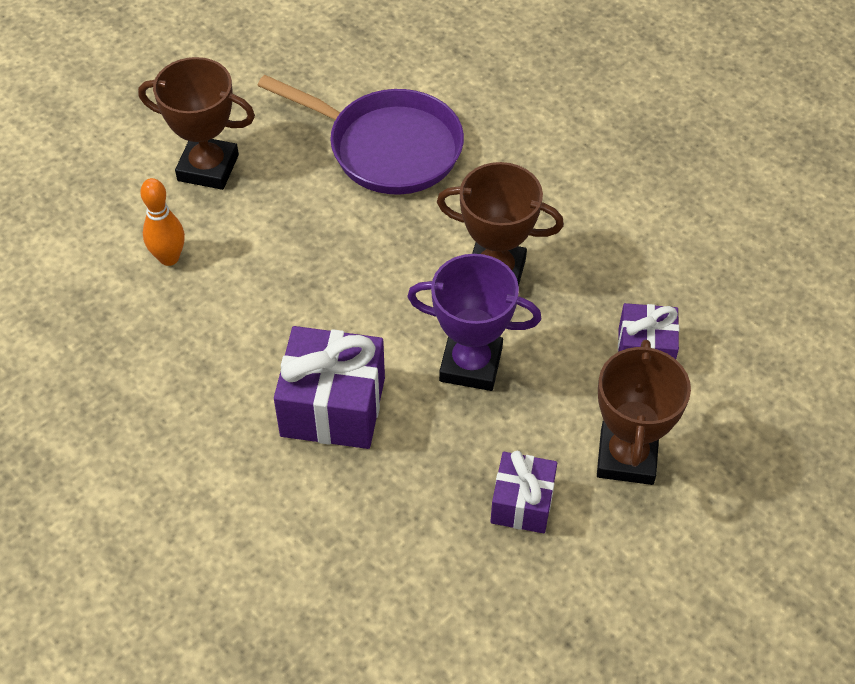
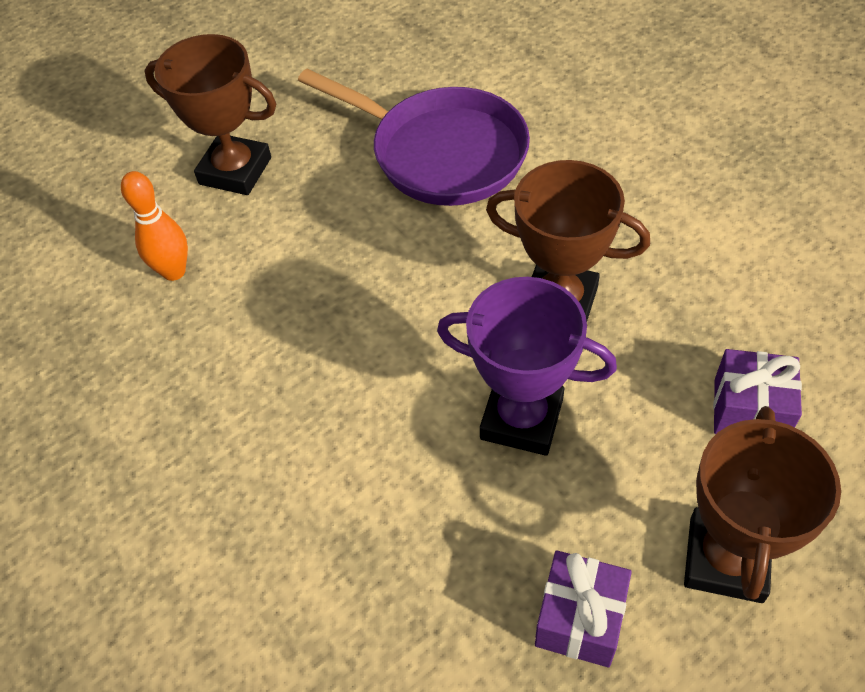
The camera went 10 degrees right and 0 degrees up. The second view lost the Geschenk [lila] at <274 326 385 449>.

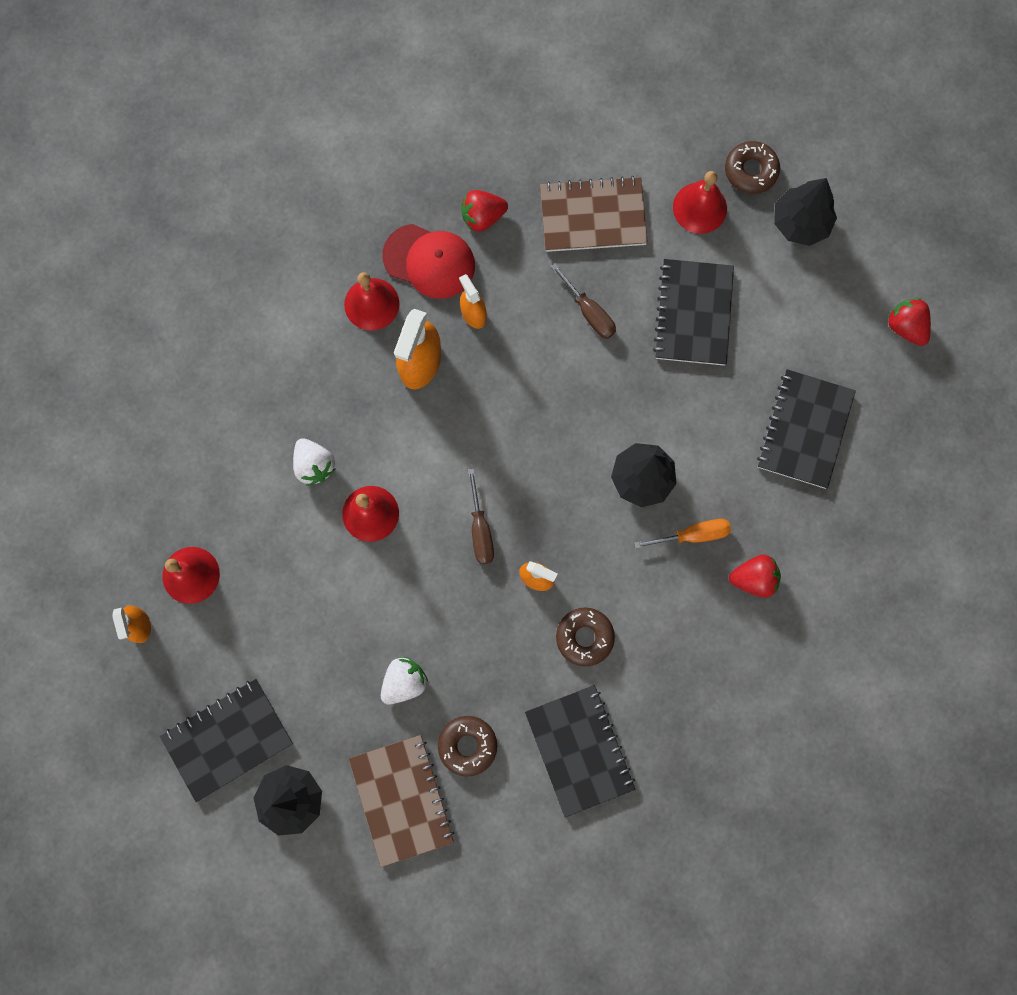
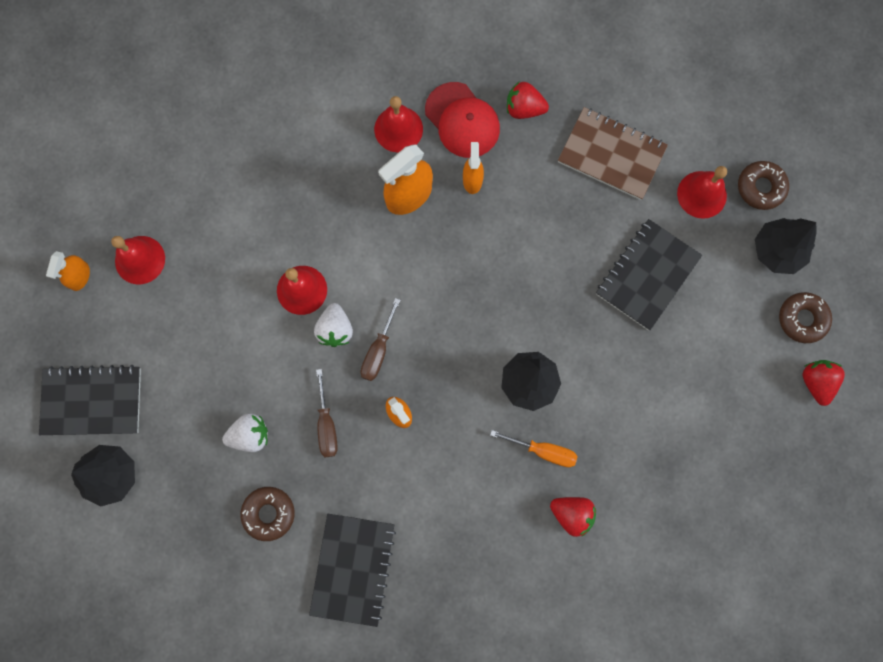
The camera went 30 degrees right and 0 degrees up. The Erdbeere [weiß] ended up elsewhere, having gone from <293 438 335 486> to <314 303 353 347>. The Schraubenzieher [braun] ended up elsewhere, having gone from <551 263 616 339> to <316 369 338 457>. The Donut [braun] ended up elsewhere, having gone from <556 608 615 667> to <779 292 832 343>. The second view lost the Notizbuch [braun] at <349 735 455 867>. The second view lost the Notizbuch [schwarz] at <757 369 856 489>.

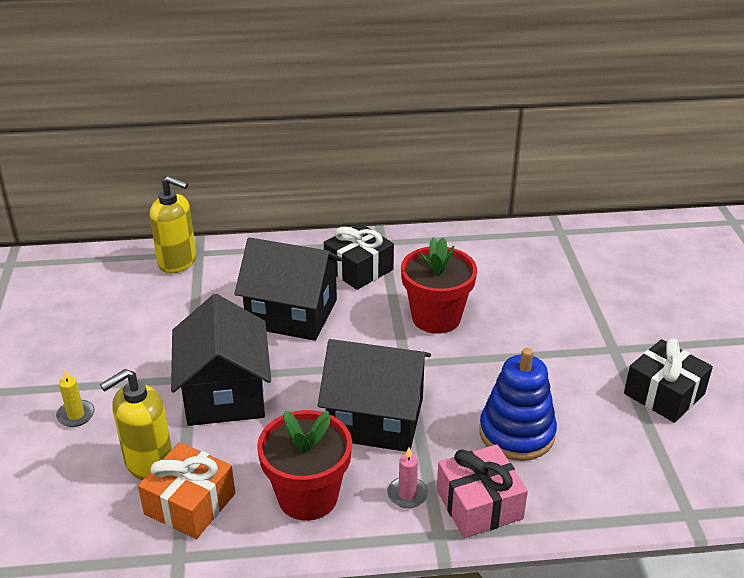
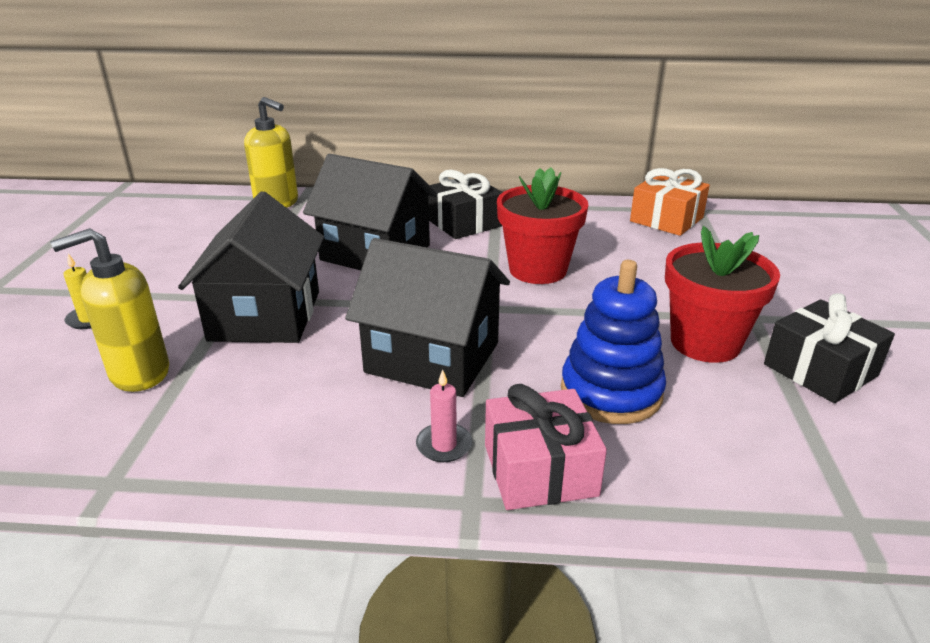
The camera went 10 degrees right and 5 degrees down. The Geschenk [orange] ended up elsewhere, having gone from <138 442 235 539> to <630 168 710 236>. The Blumentopf [rot] ended up elsewhere, having gone from <257 410 352 521> to <665 226 780 363>.

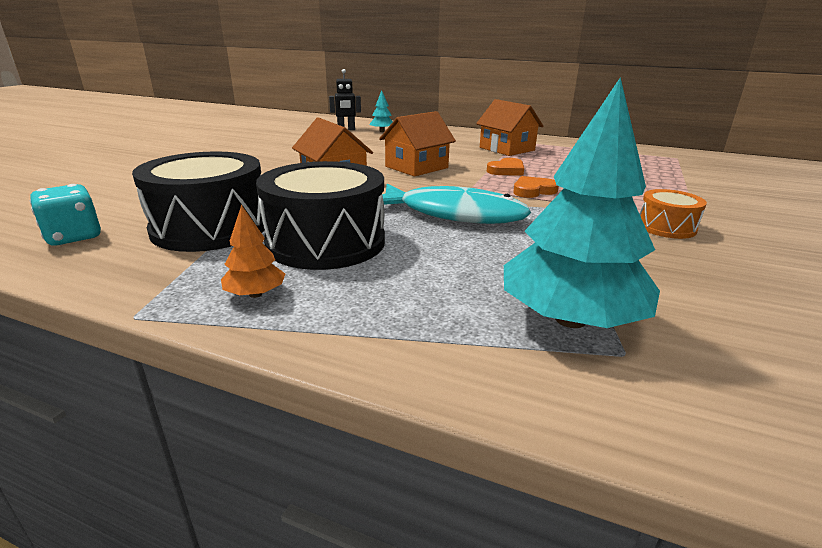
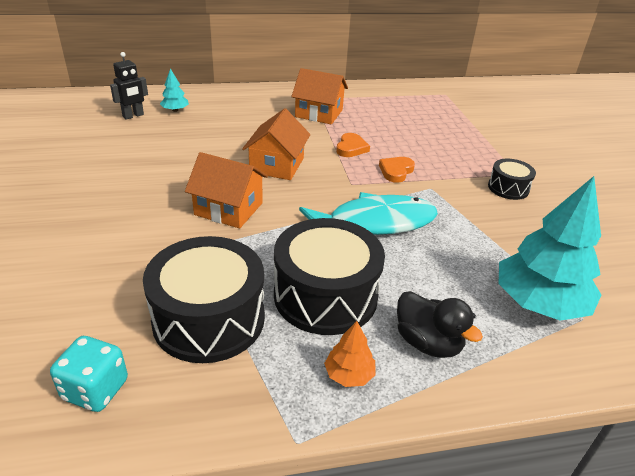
The camera went 35 degrees left and 10 degrees up. The second view gained the Ente [schwarz] at <397 291 483 358>. What was the Trommel [orange] at <639 189 707 239> turned into the Trommel [schwarz] at <488 159 536 200>.

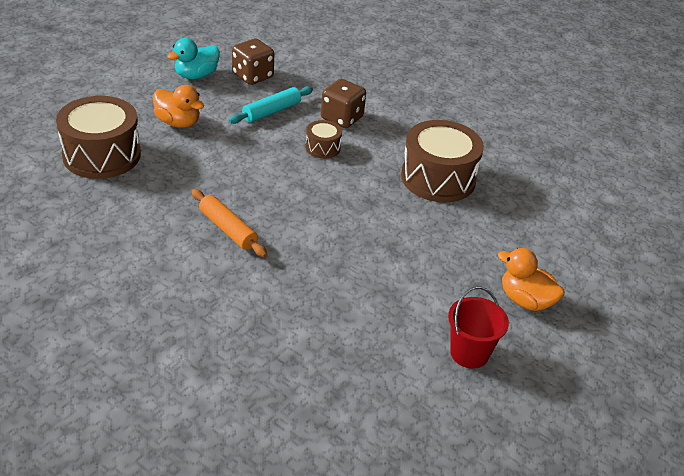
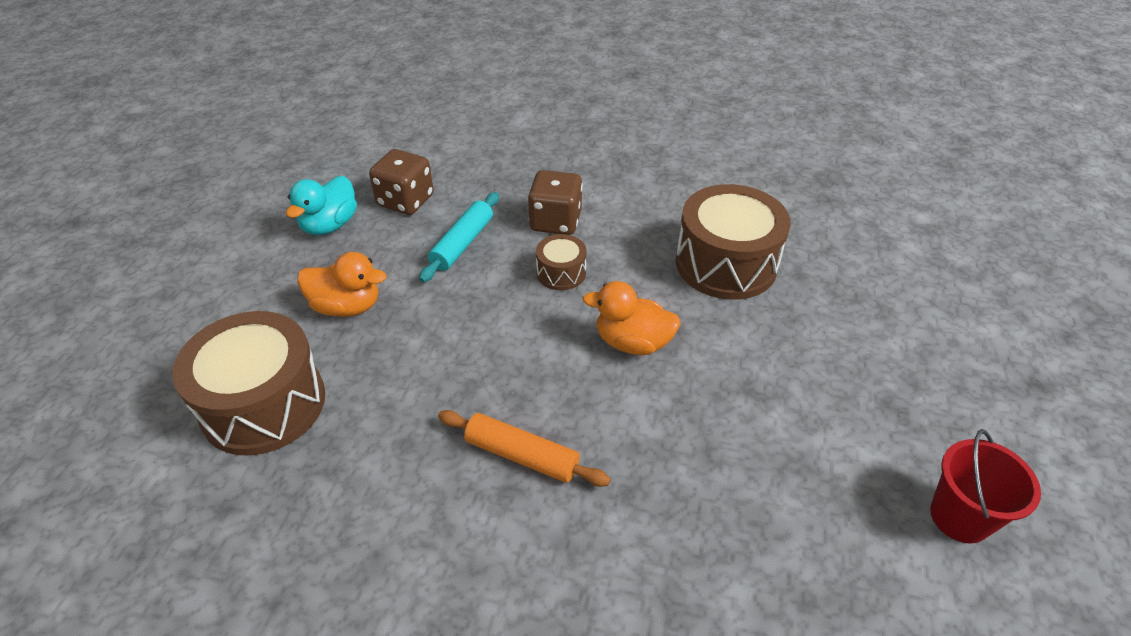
The camera went 20 degrees left and 5 degrees up. The Ente [orange] ended up elsewhere, having gone from <498 248 565 311> to <582 281 681 355>.

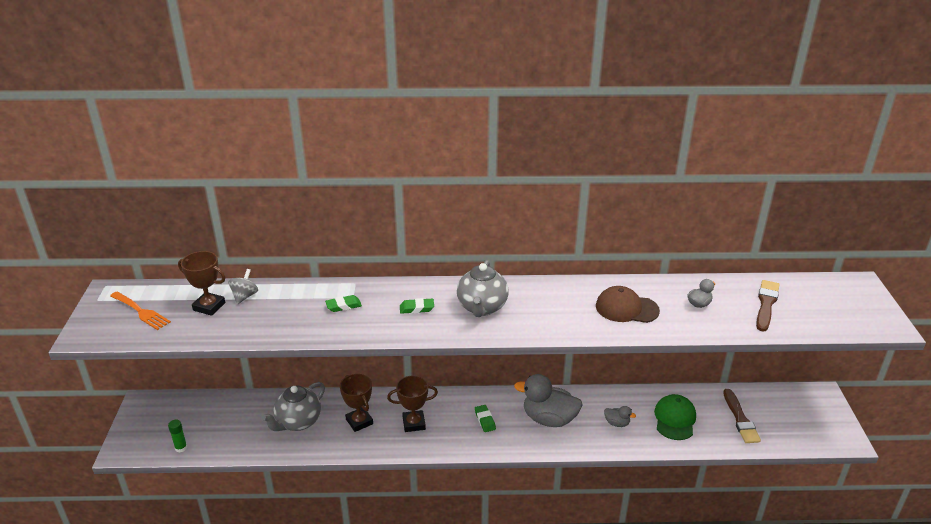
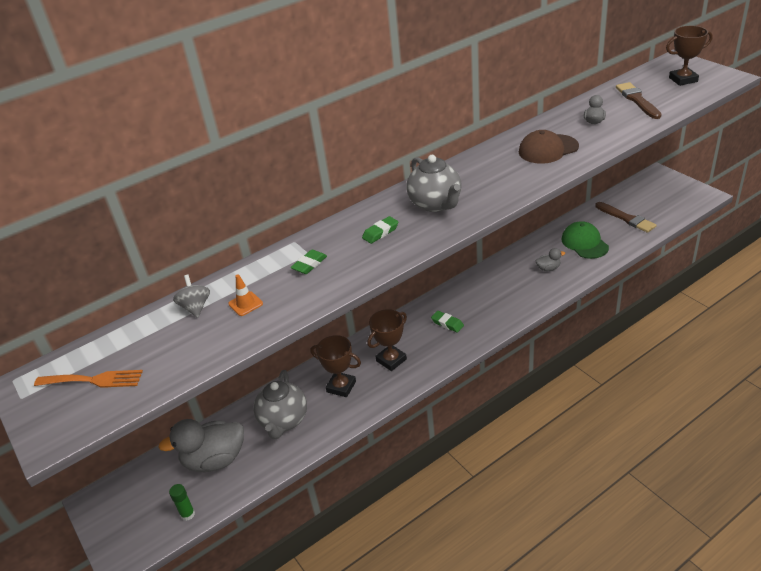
The camera went 30 degrees left and 5 degrees up. The Ente [grau] ended up elsewhere, having gone from <514 374 583 427> to <159 419 244 472>. The second view gained the Leitkegel [orange] at <228 274 263 316>. The Pokal [braun] ended up elsewhere, having gone from <178 251 226 316> to <666 26 713 86>.

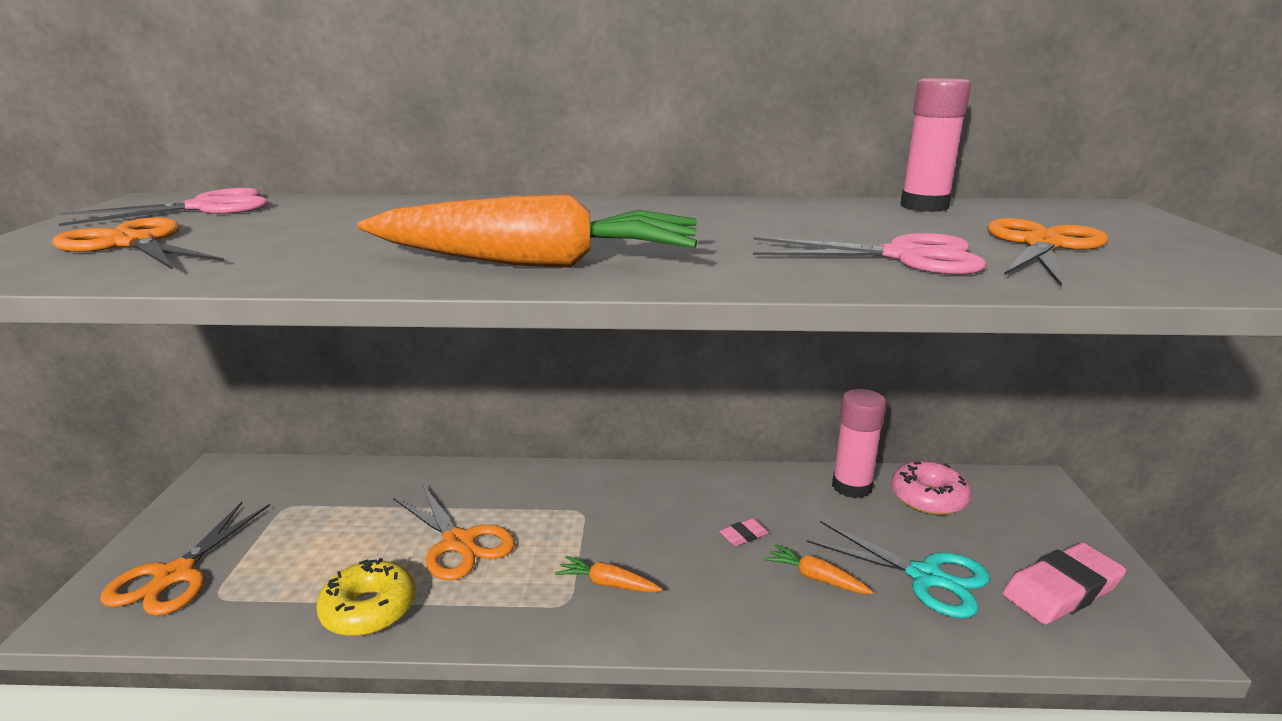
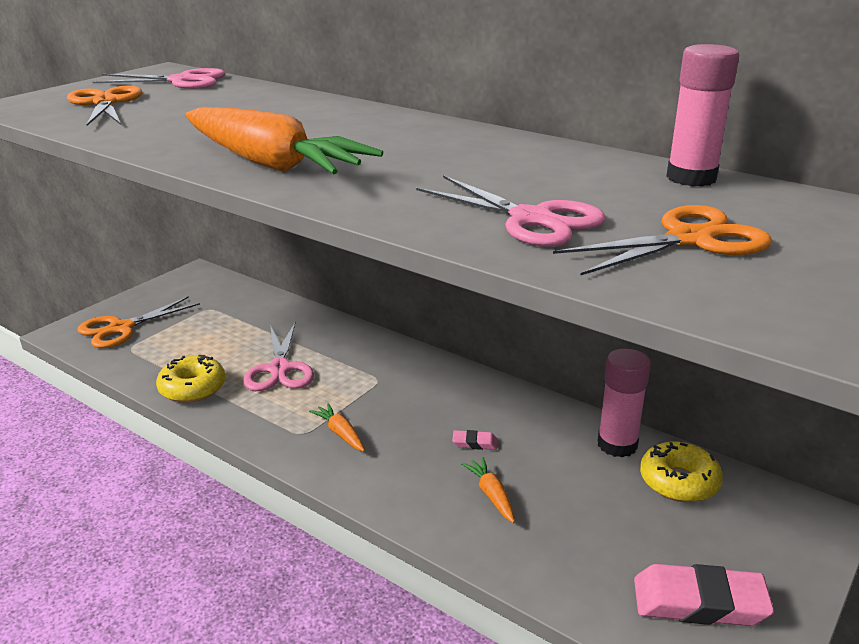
The camera went 35 degrees right and 5 degrees up. What was the Schere [orange] at <393 485 515 581> turned into the Schere [rosa] at <243 323 314 391>. What was the Donut [rosa] at <891 461 972 515> turned into the Donut [gelb] at <640 442 723 502>. The second view lost the Schere [türkis] at <806 521 990 618>.

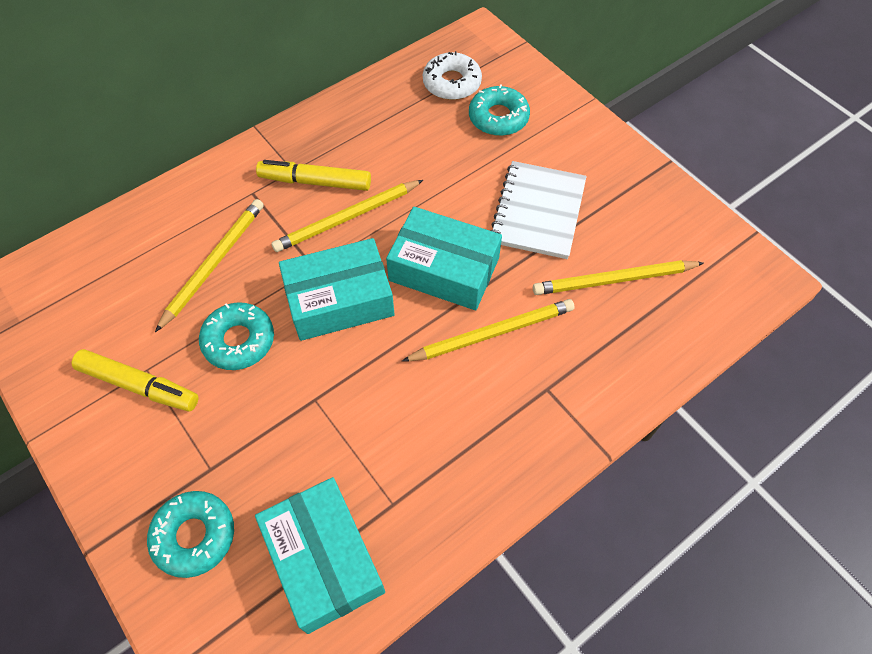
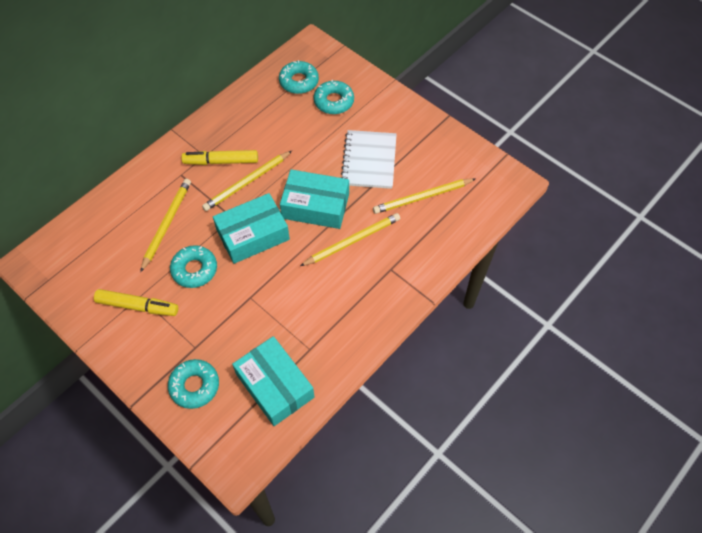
The camera went 10 degrees left and 0 degrees up. What was the Donut [weiß] at <423 51 482 100> turned into the Donut [türkis] at <279 60 319 94>.

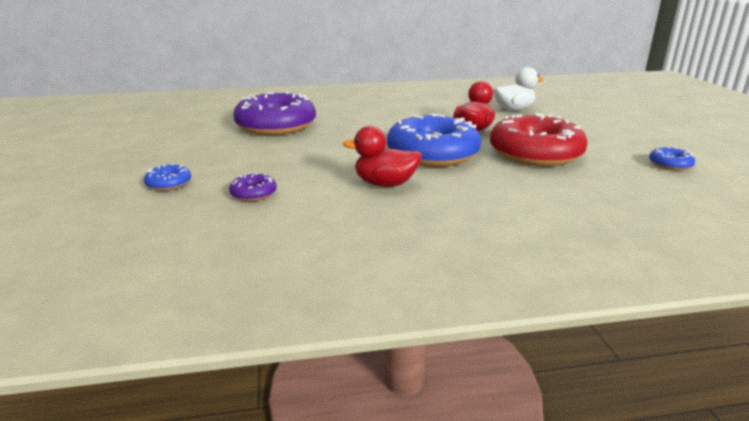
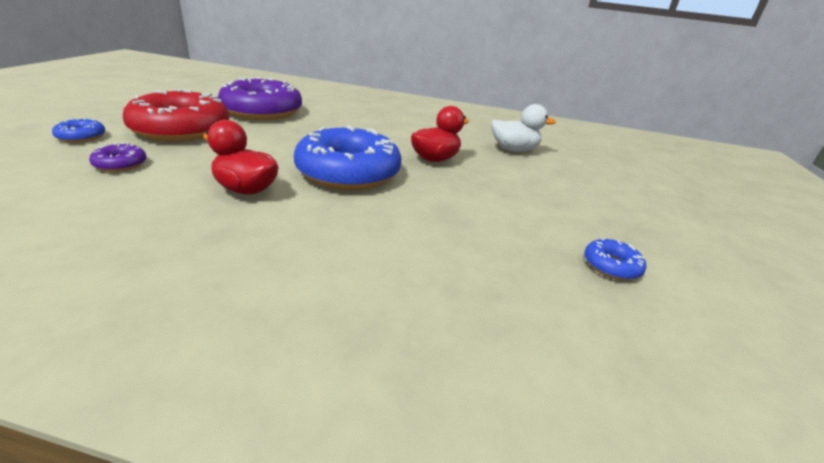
The camera went 20 degrees right and 5 degrees up. The Donut [rot] ended up elsewhere, having gone from <490 113 588 166> to <123 89 229 142>.

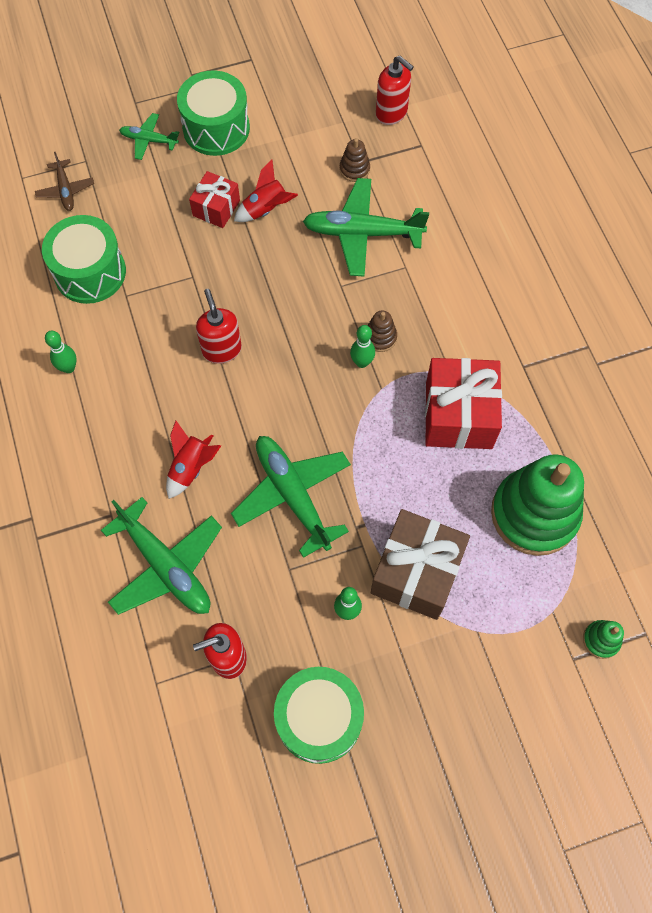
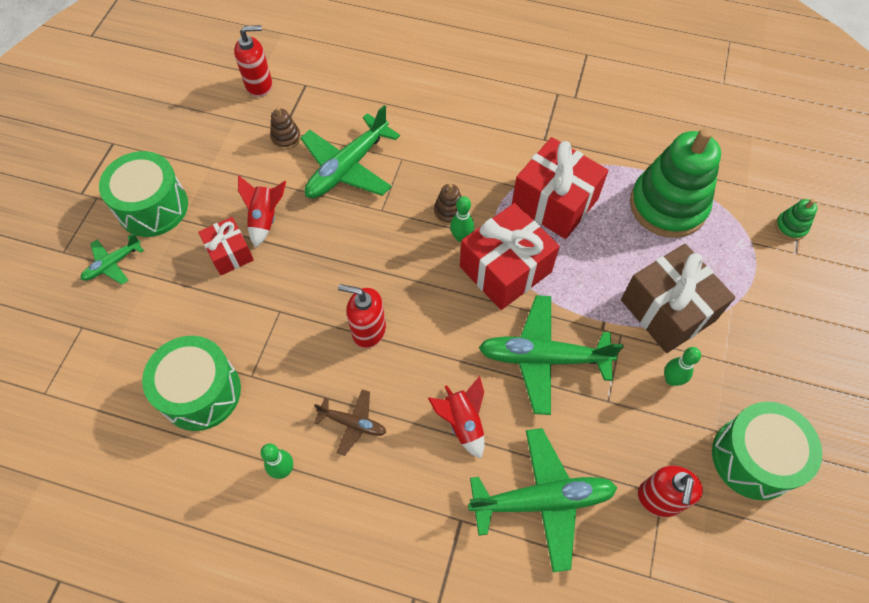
The camera went 55 degrees left and 5 degrees down. The Flugzeug [braun] ended up elsewhere, having gone from <35 152 94 211> to <314 389 386 456>. The second view gained the Geschenk [rot] at <460 203 560 310>.

